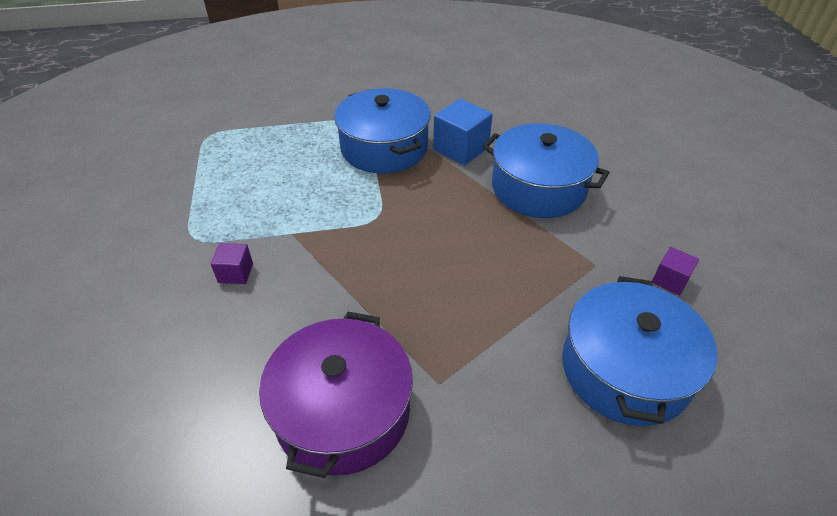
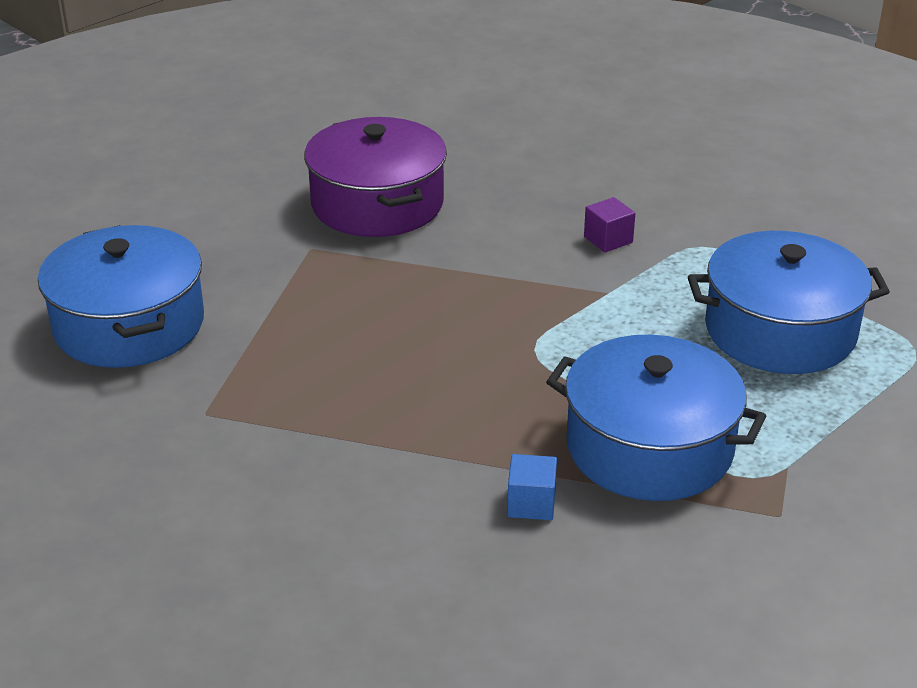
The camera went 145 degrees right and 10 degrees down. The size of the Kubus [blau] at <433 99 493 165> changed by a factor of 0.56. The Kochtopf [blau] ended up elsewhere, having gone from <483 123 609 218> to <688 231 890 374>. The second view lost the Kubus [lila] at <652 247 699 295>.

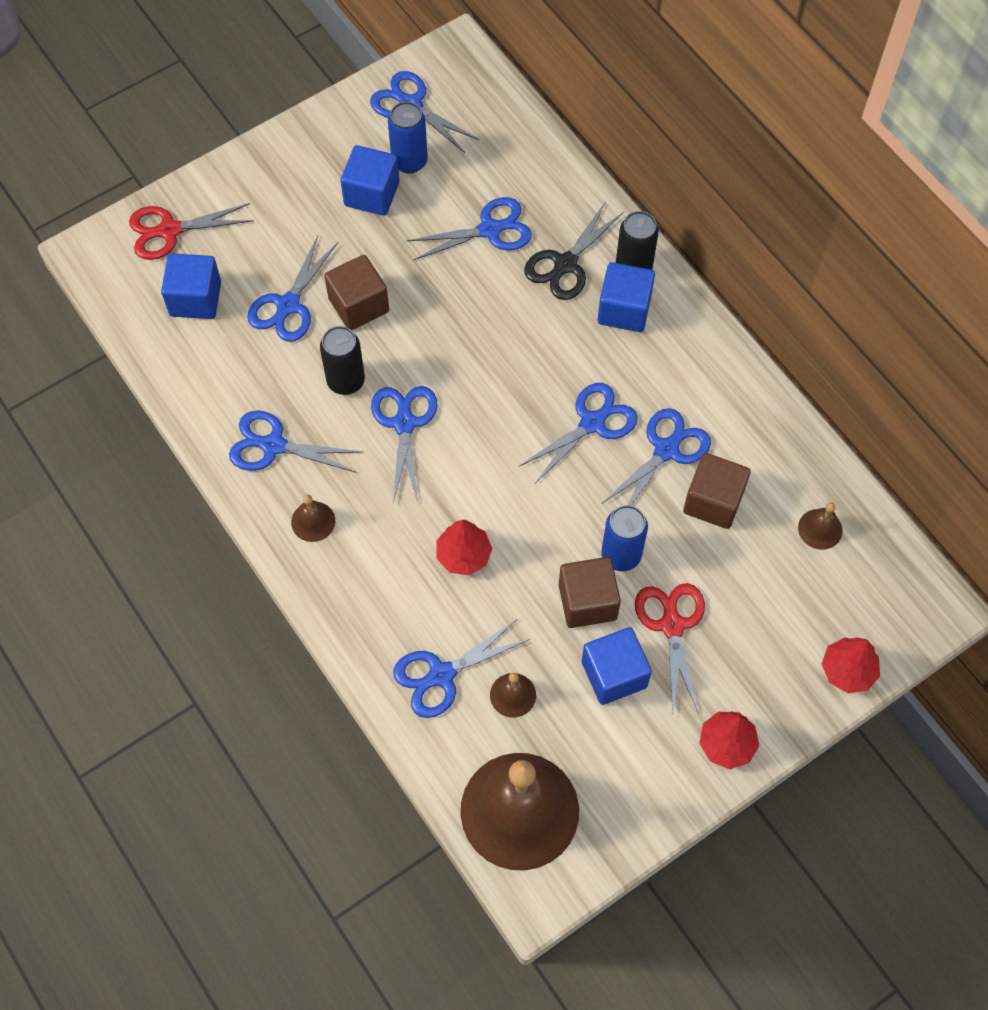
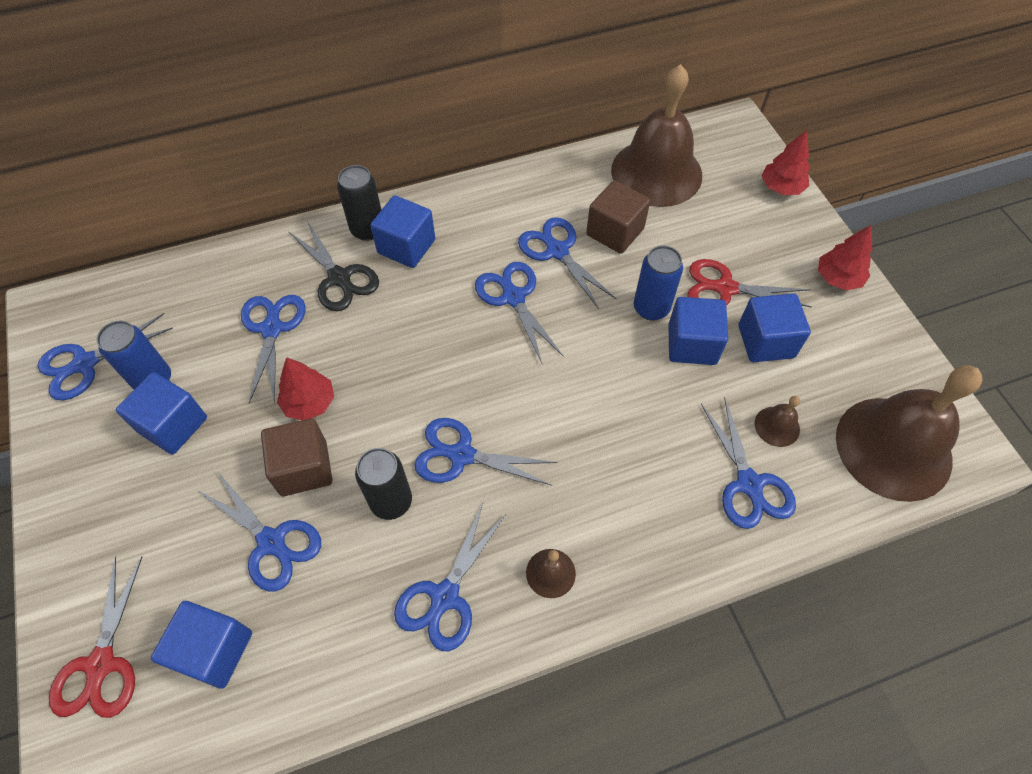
The camera went 75 degrees left and 5 degrees down. The Baum [rot] ended up elsewhere, having gone from <436 520 493 575> to <277 357 334 420>. The size of the Glocke [braun] at <798 502 842 550> changed by a factor of 2.49. What was the Kubus [braun] at <559 557 621 628> turned into the Kubus [blau] at <669 297 728 365>.

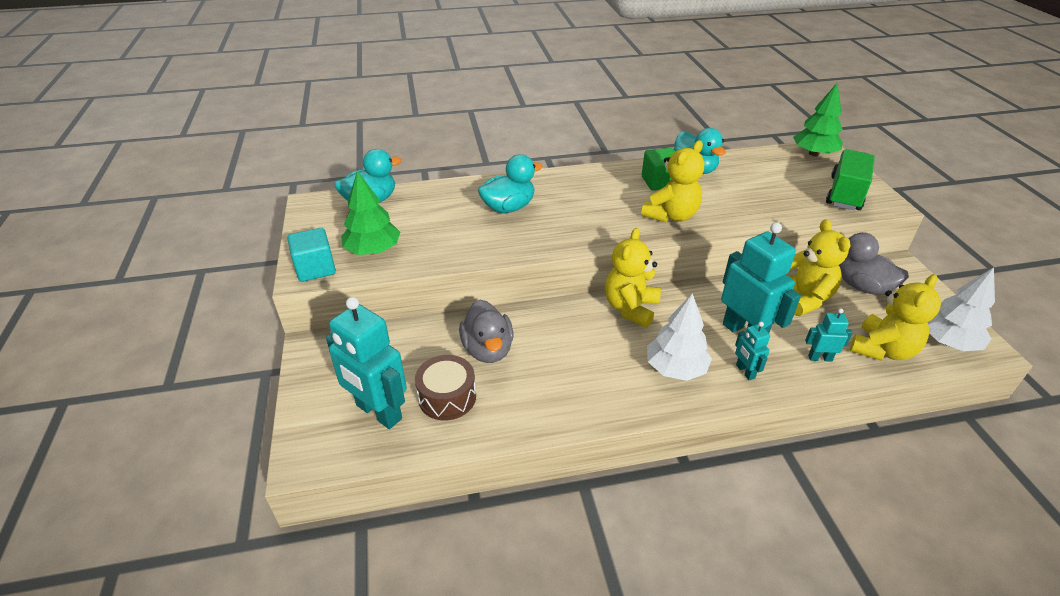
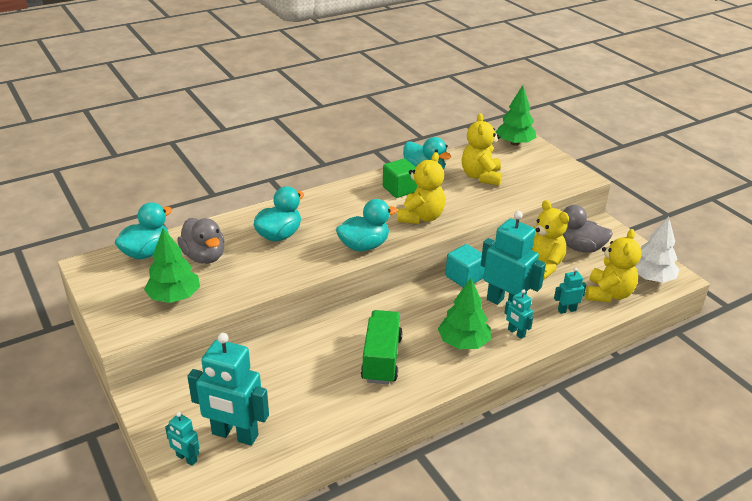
The camera went 20 degrees left and 5 degrees down. The second view gained the Roboter [türkis] at <165 412 200 466>. The Ente [grau] ended up elsewhere, having gone from <459 299 514 363> to <177 218 225 264>. The second view gained the Ente [türkis] at <336 199 398 252>. The Lastwagen [grün] ended up elsewhere, having gone from <826 149 875 210> to <361 310 403 384>. What was the Baum [weiß] at <647 293 712 381> turned into the Baum [grün] at <438 278 491 349>. The Kubus [türkis] ended up elsewhere, having gone from <287 228 336 282> to <445 244 485 288>. The Teddybär [gelb] ended up elsewhere, having gone from <605 228 661 328> to <462 113 502 186>. The second view lost the Trommel [braun] at <415 355 476 420>.

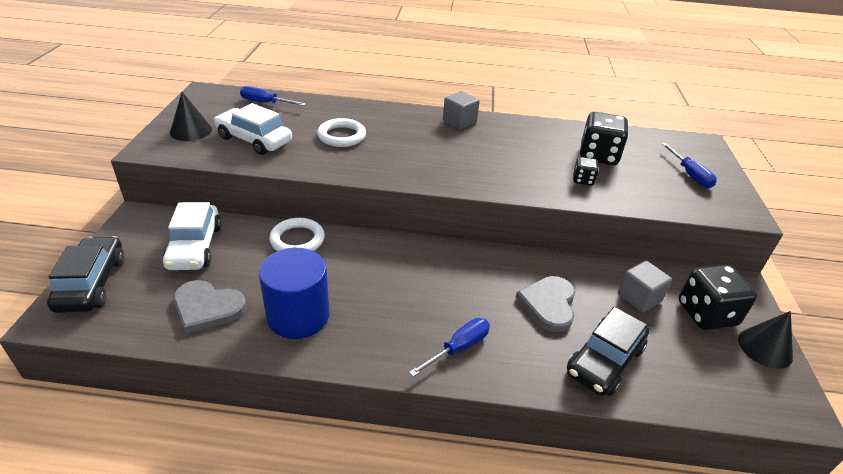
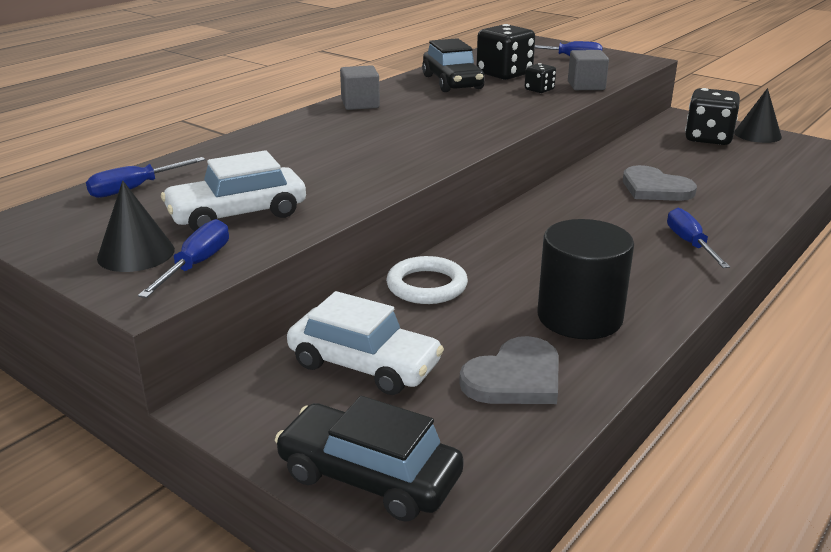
The camera went 55 degrees left and 10 degrees down. The second view gained the Schraubenzieher [blau] at <138 219 229 298>. The Auto [schwarz] ended up elsewhere, having gone from <567 307 649 396> to <422 38 485 92>. What was the Vollzylinder [blau] at <259 248 330 339> turned into the Vollzylinder [schwarz] at <537 219 634 339>. The Kubus [grau] ended up elsewhere, having gone from <618 261 672 313> to <568 50 609 90>. The second view lost the Ring [weiß] at <317 118 366 147>.

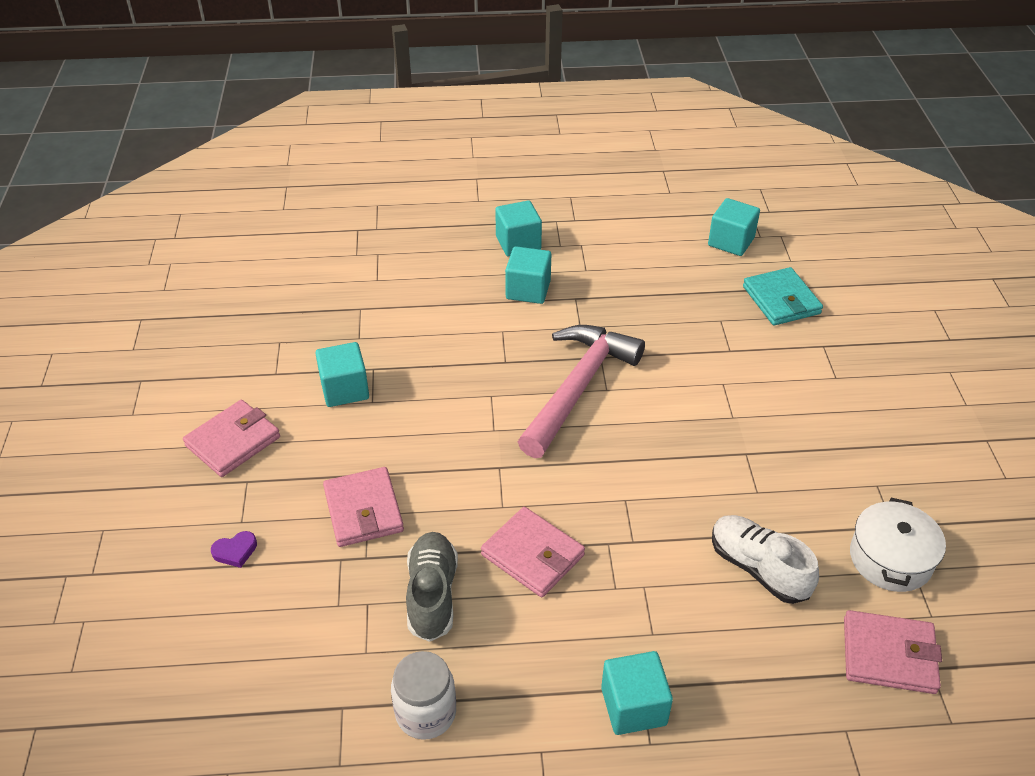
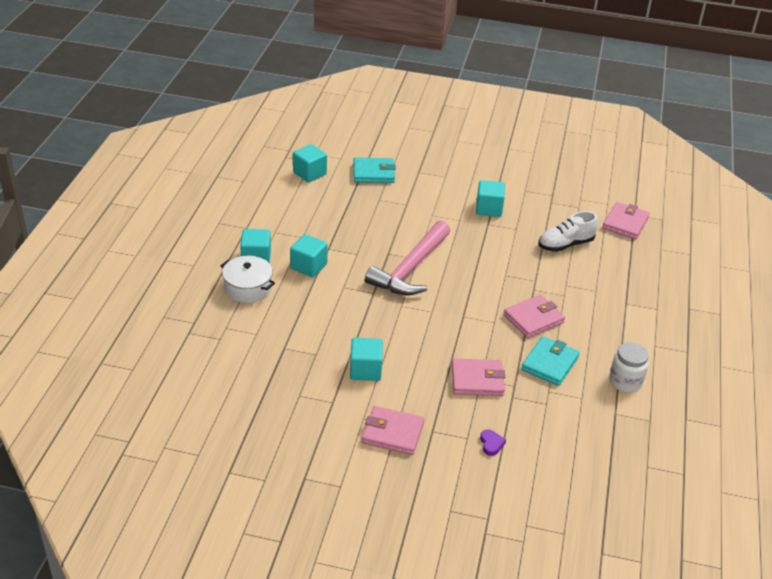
The camera went 75 degrees left and 5 degrees down. The Kochtopf [weiß] ended up elsewhere, having gone from <850 498 946 592> to <221 256 275 303>. The Geldbörse [rosa] at <183 400 280 477> ended up facing another way, 45 degrees counterclockwise from before. The Hammer [rosa] at <518 325 645 458> ended up facing another way, 105 degrees counterclockwise from before. The Kubus [türkis] ended up elsewhere, having gone from <601 651 673 735> to <476 180 505 217>. Where the Schuh [grau] stood at <406 532 458 642>, the Geldbörse [türkis] came to stand at <521 336 580 386>.

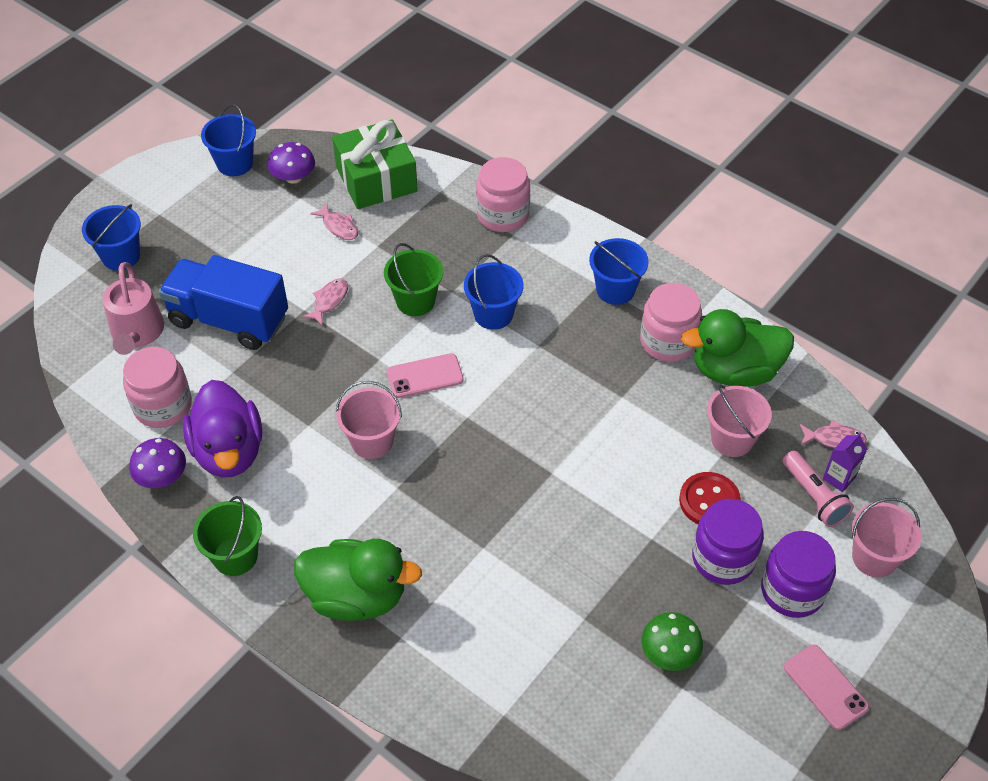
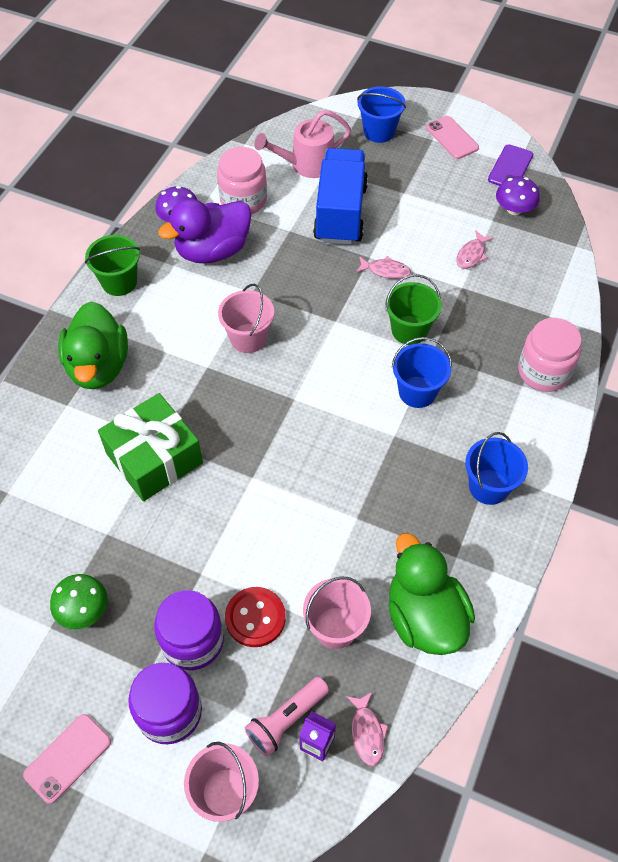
The camera went 75 degrees right and 5 degrees up. The Geschenk [grün] ended up elsewhere, having gone from <332 119 418 209> to <98 393 203 501>. The Handy [rosa] ended up elsewhere, having gone from <387 353 464 398> to <426 116 479 159>. Where the Eimer [blau] stood at <201 104 256 176>, the Handy [lila] came to stand at <488 144 533 186>. The second view lost the Einmachglas [rosa] at <640 283 702 362>.

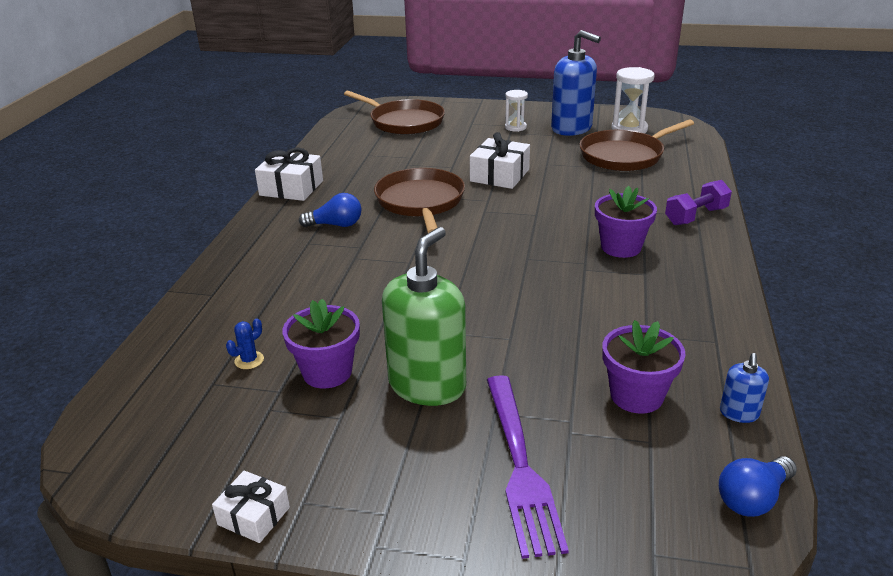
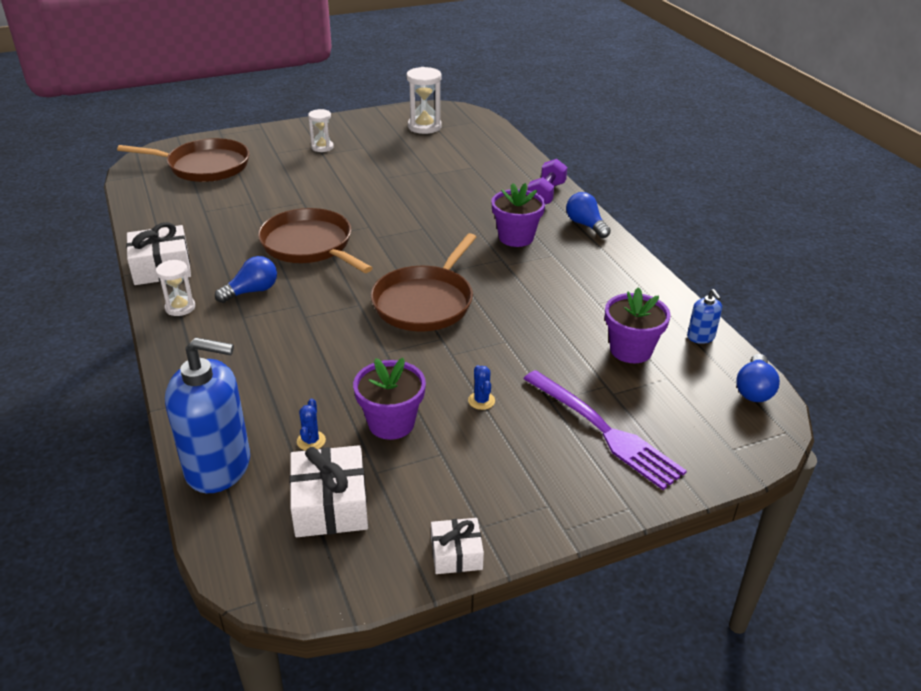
The camera went 35 degrees left and 5 degrees up. The second view gained the Sanduhr [weiß] at <156 260 195 316>. The Seifenspender [blau] ended up elsewhere, having gone from <551 30 601 136> to <165 337 250 493>. The Geschenk [weiß] ended up elsewhere, having gone from <470 132 530 189> to <289 445 368 537>. The Pfanne [braun] ended up elsewhere, having gone from <579 120 694 171> to <371 233 476 332>. Where the Seifenspender [grün] stood at <382 227 466 406>, the Kaktus [blau] came to stand at <468 365 495 410>. The second view gained the Glühbirne [blau] at <566 192 611 238>.

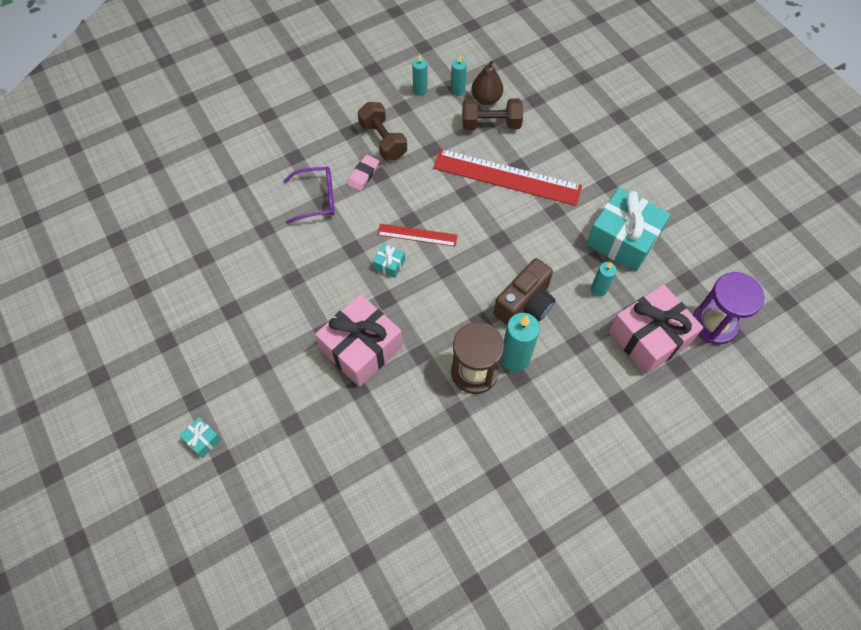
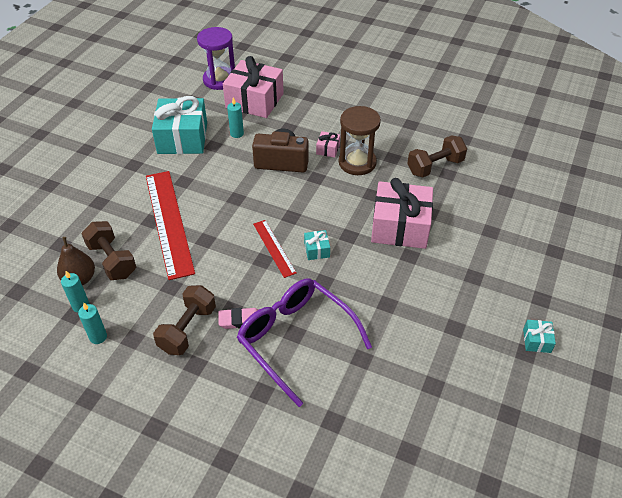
The camera went 125 degrees left and 15 degrees down. The size of the Brille [lila] at <283 167 335 224> changed by a factor of 1.65. Where the Kerze [türkis] stood at <501 313 540 372>, the Geschenk [rosa] came to stand at <316 131 340 158>. The second view gained the Hantel [braun] at <407 135 467 178>. The Geschenk [türkis] ended up elsewhere, having gone from <180 417 221 458> to <523 320 556 353>.

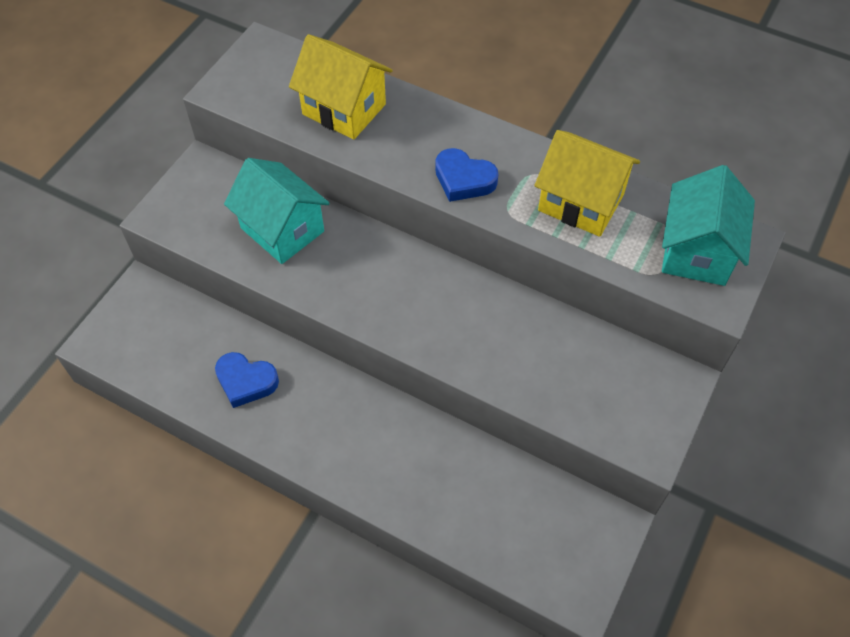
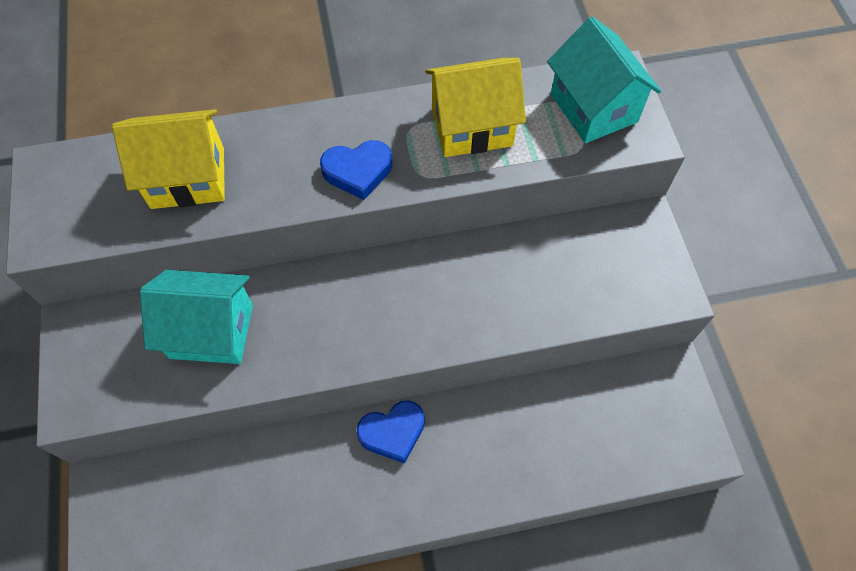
The camera went 40 degrees left and 5 degrees up. The Herz [blau] ended up elsewhere, having gone from <215 352 279 408> to <357 400 425 464>.

